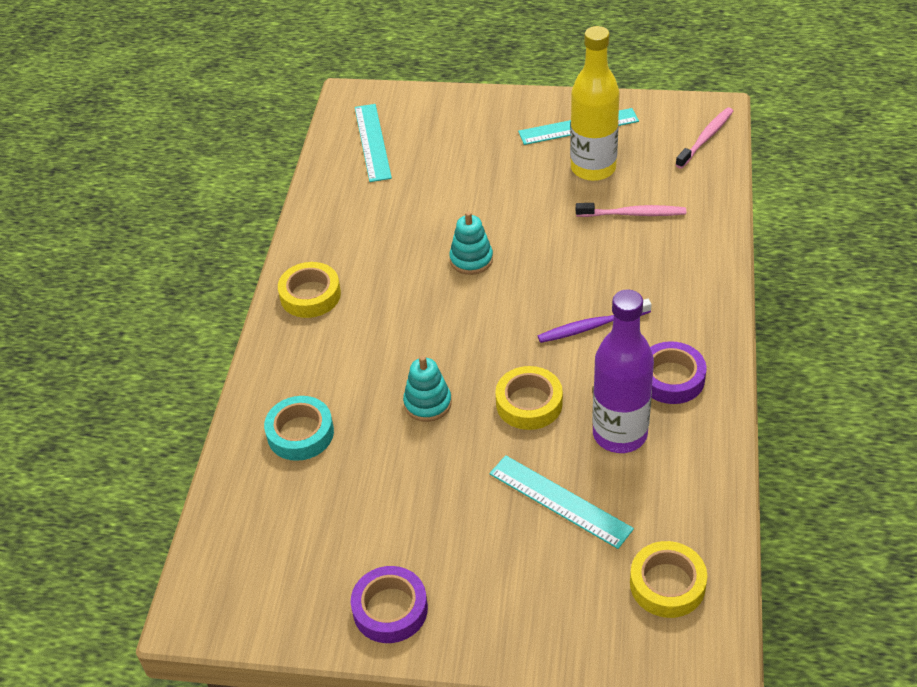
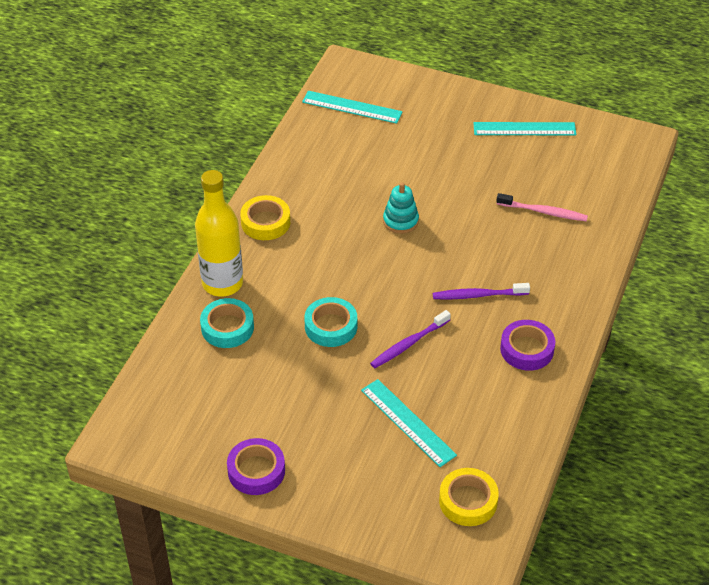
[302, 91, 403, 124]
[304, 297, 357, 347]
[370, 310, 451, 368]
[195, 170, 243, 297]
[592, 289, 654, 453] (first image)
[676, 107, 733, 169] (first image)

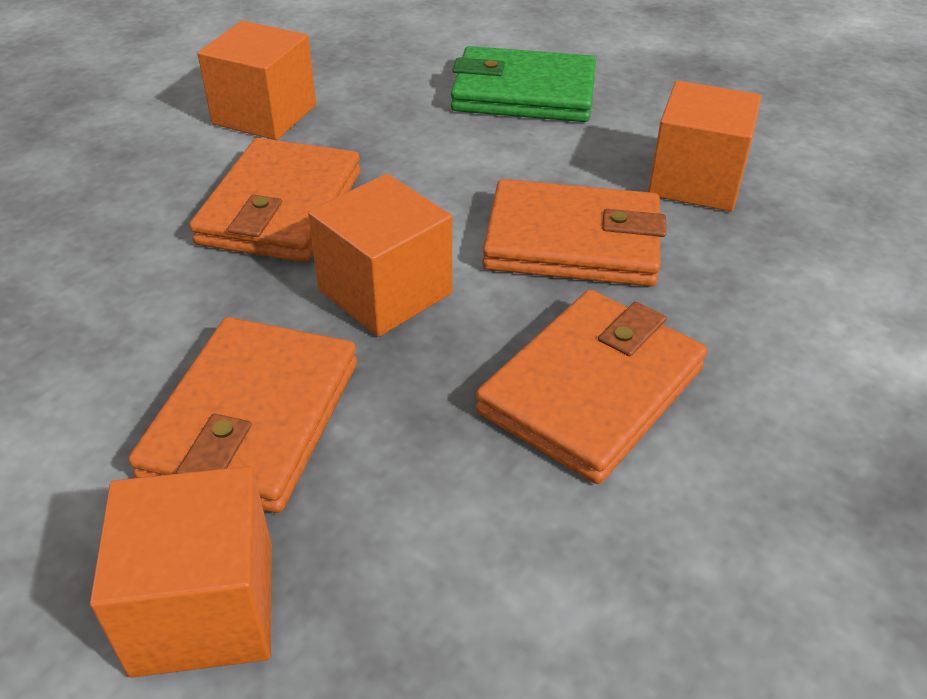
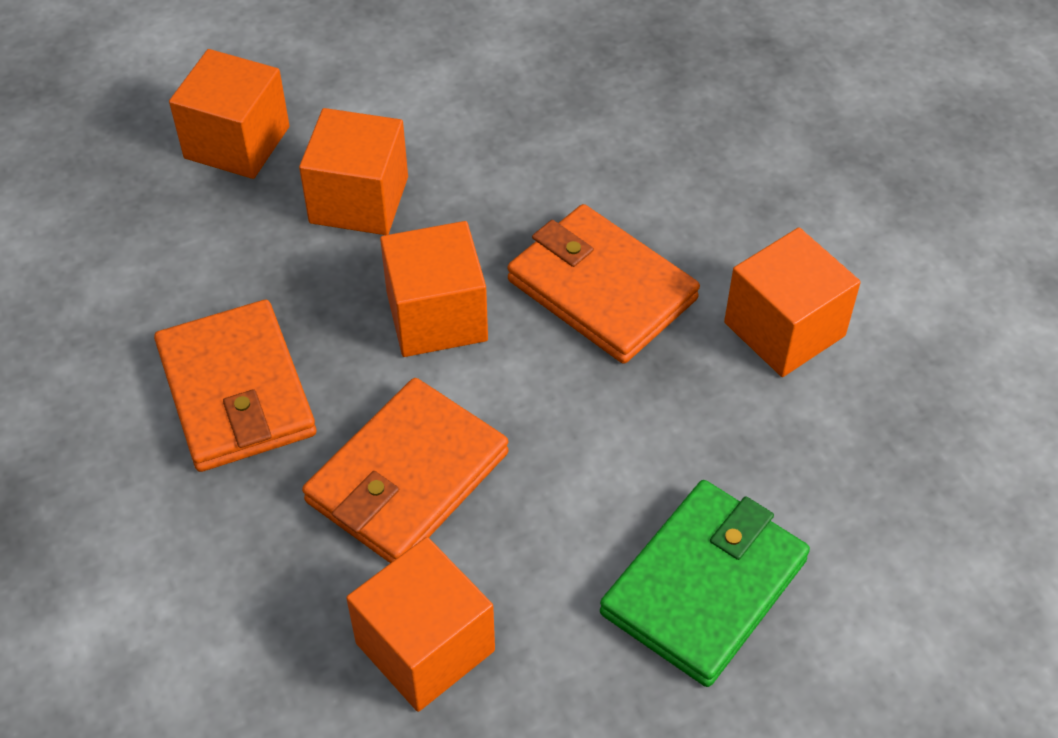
[299, 108, 408, 235]

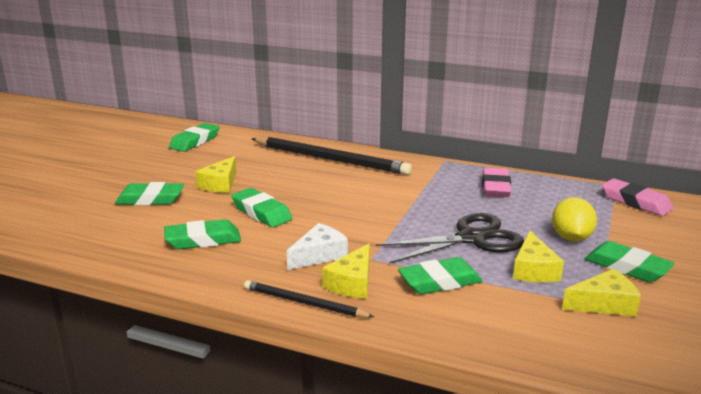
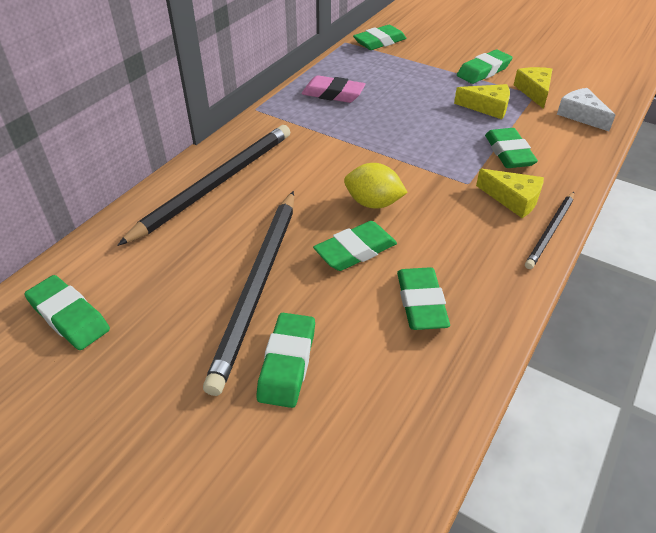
[203, 191, 294, 396]
[557, 88, 616, 131]
[376, 213, 524, 264] (first image)
[344, 163, 408, 209]
[353, 25, 406, 50]

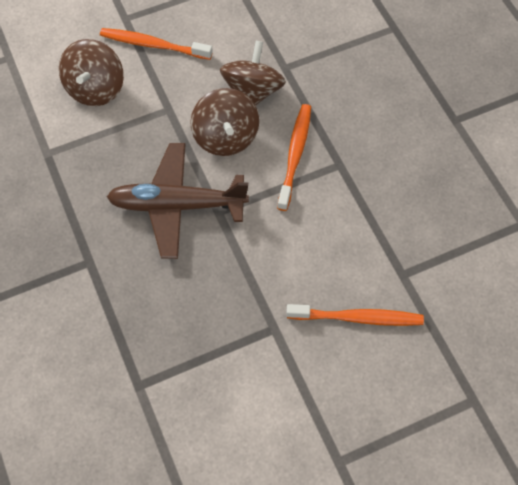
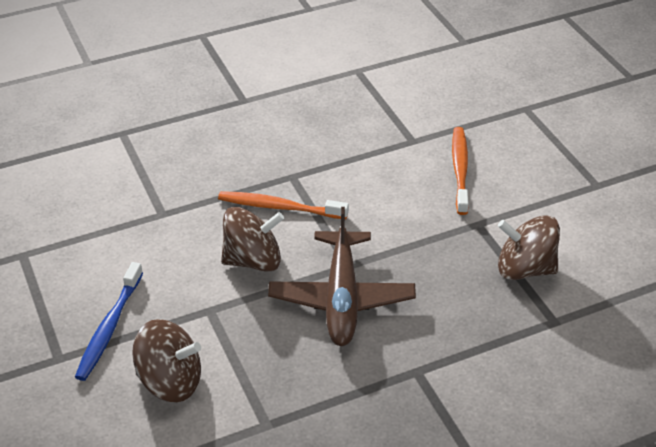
[75, 262, 143, 381]
[498, 216, 560, 280]

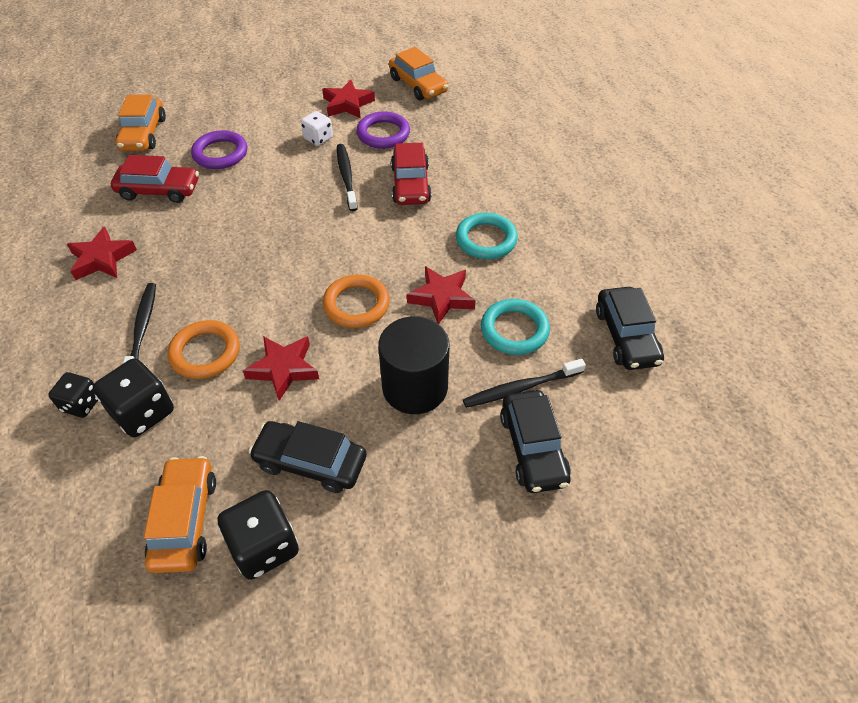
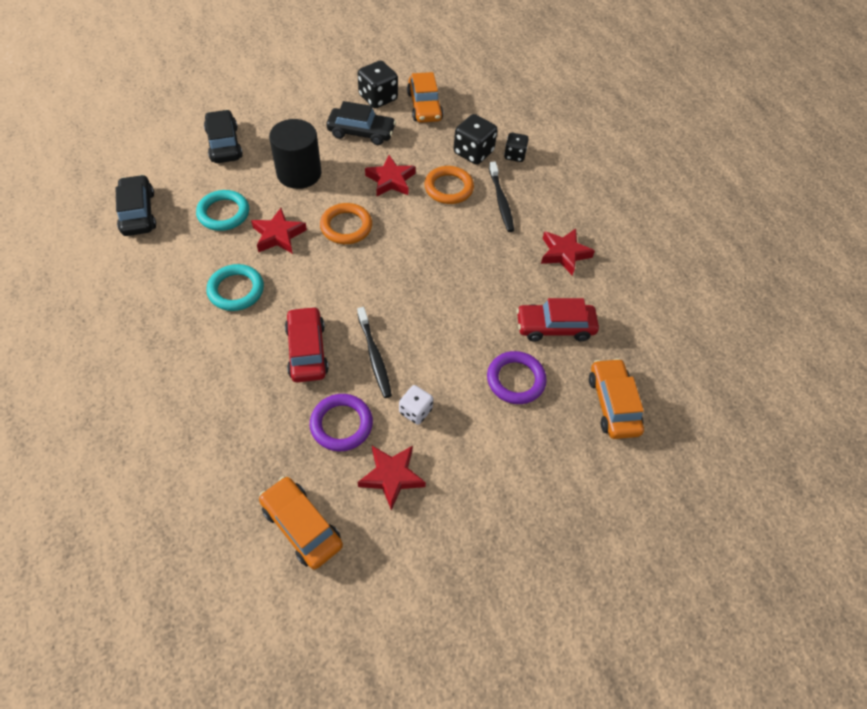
[463, 359, 586, 408] (first image)

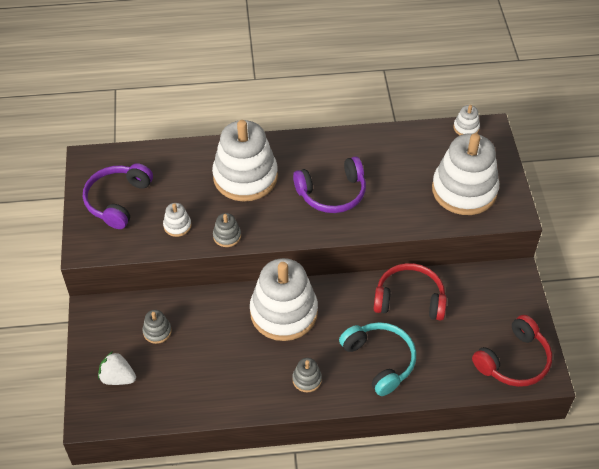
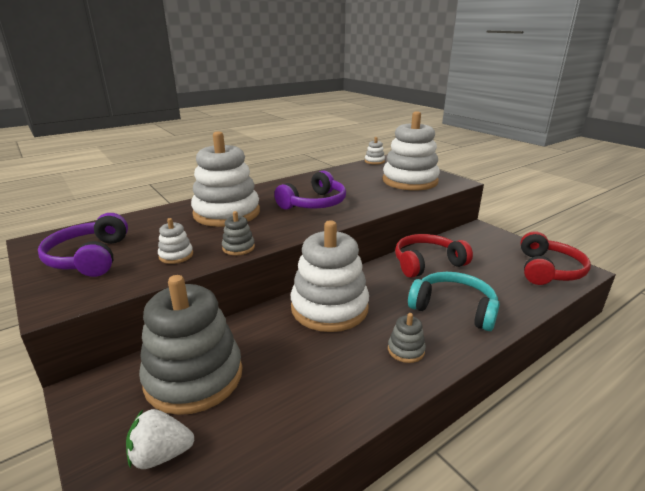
[139, 275, 242, 415]

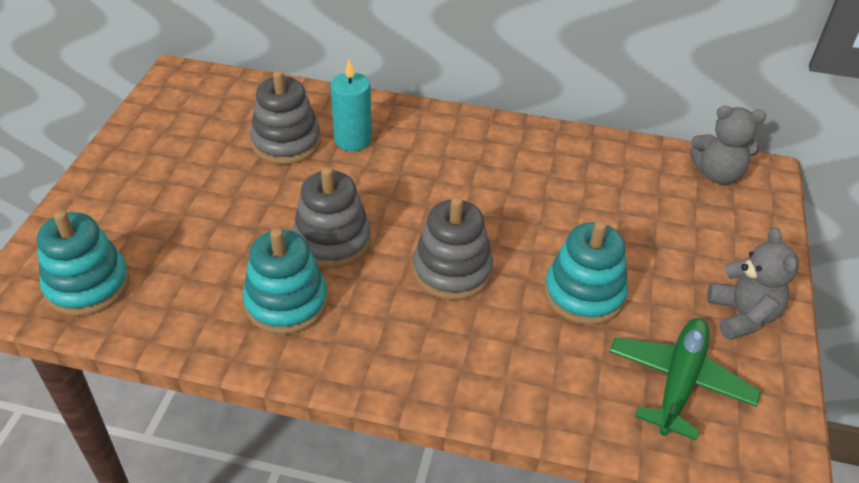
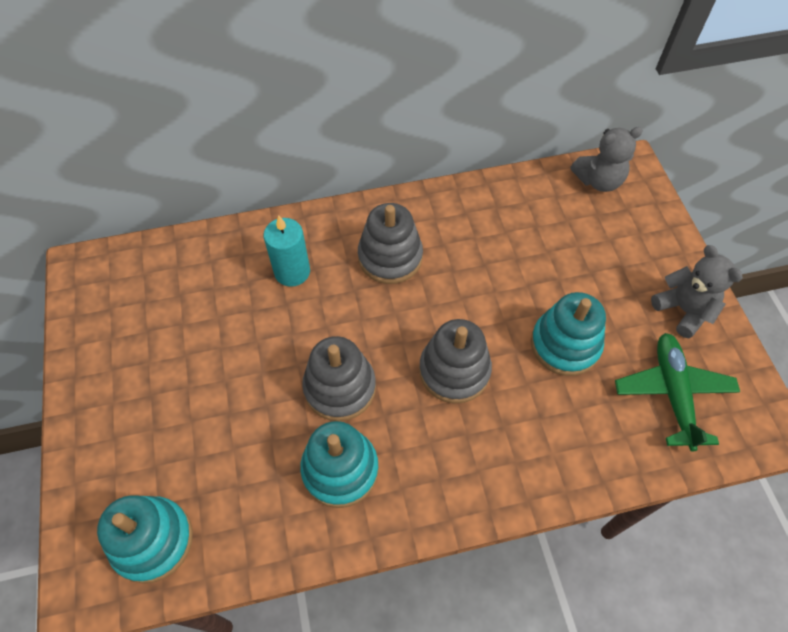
[358, 203, 423, 284]

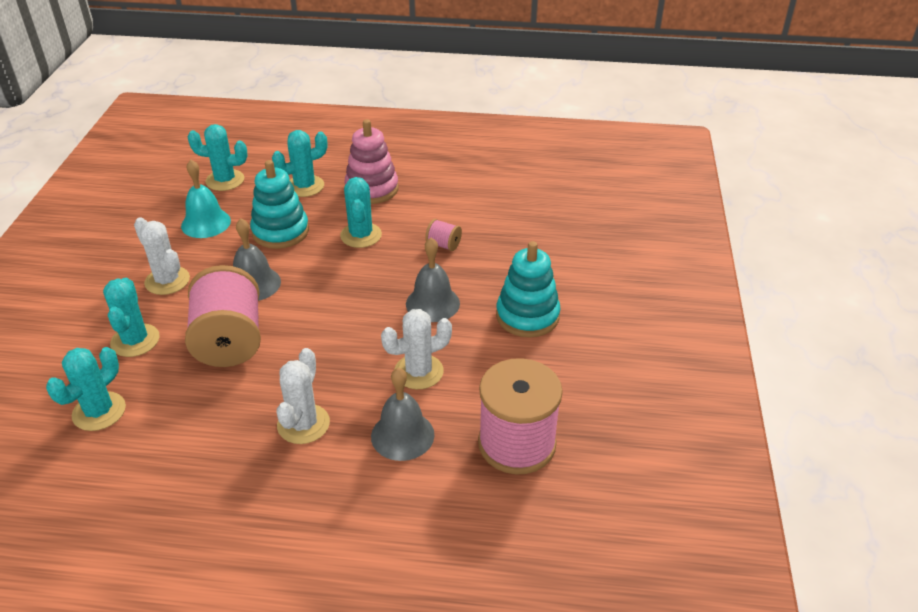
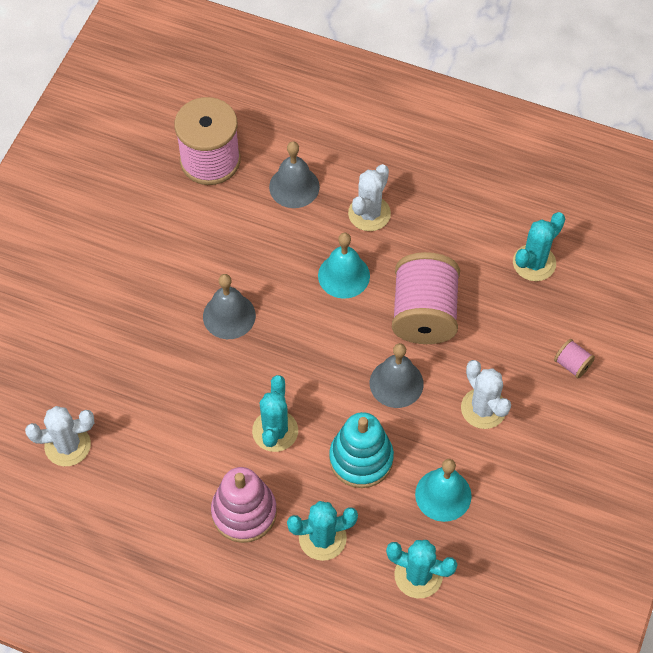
[103, 278, 159, 357] (first image)
[25, 406, 94, 466]
[554, 339, 595, 378]
[496, 241, 561, 338] (first image)
[318, 233, 370, 299]

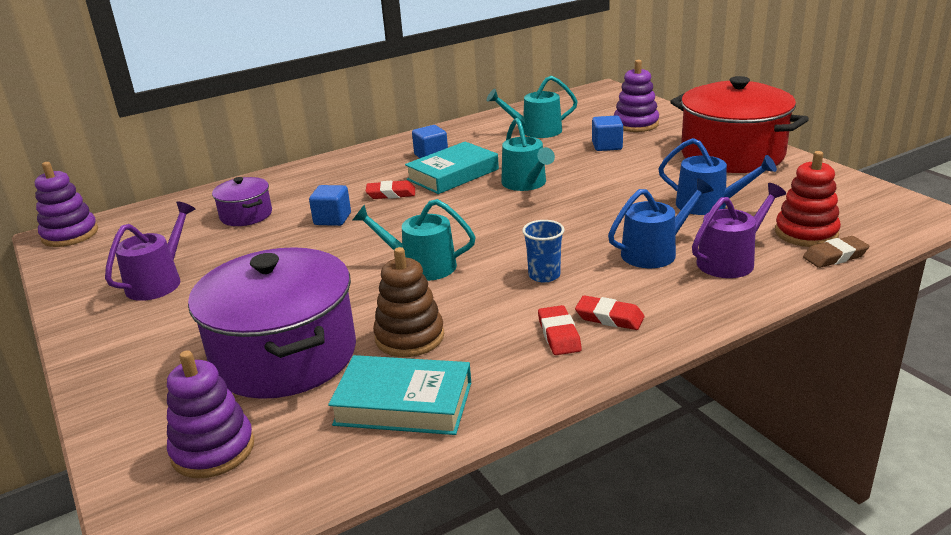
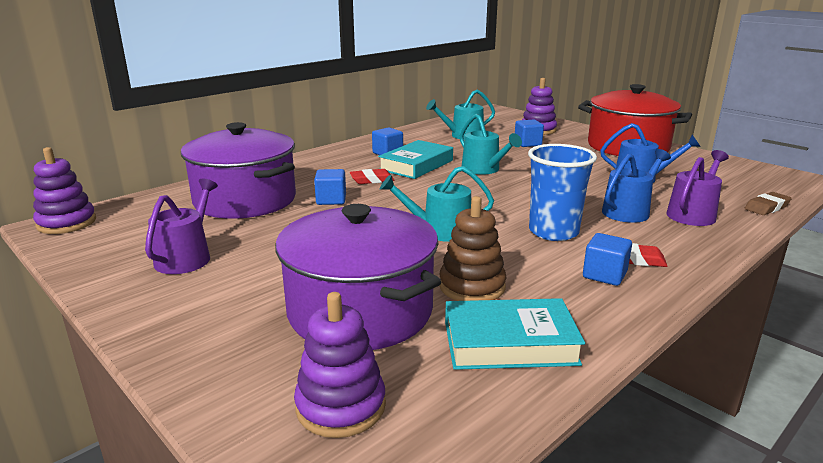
[181, 122, 296, 219]
[528, 144, 597, 241]
[583, 233, 632, 286]
[775, 151, 841, 247] (first image)

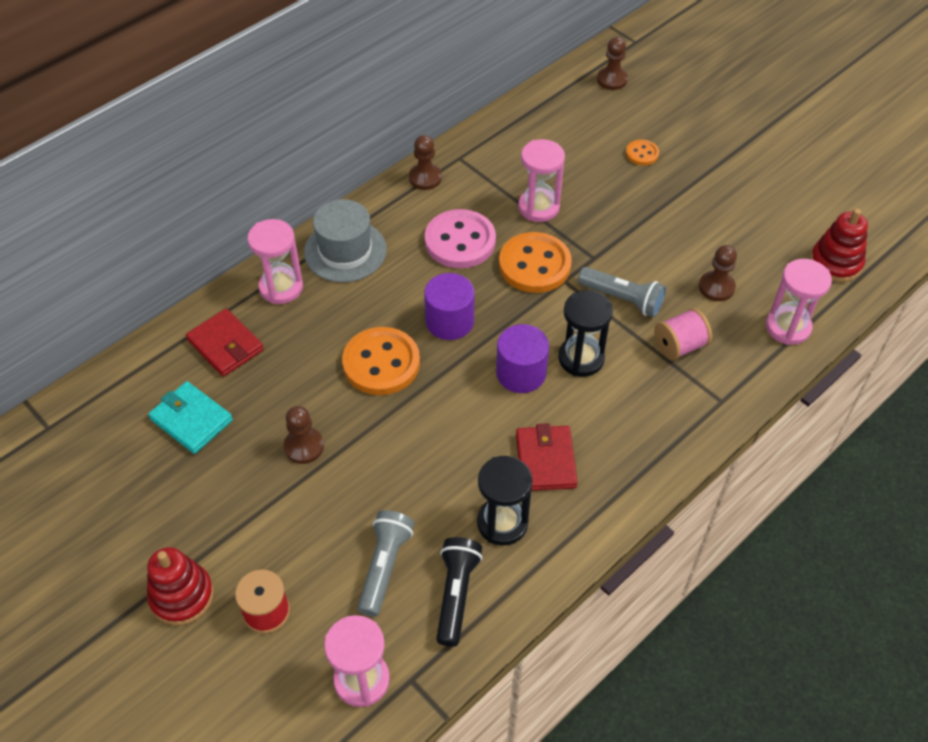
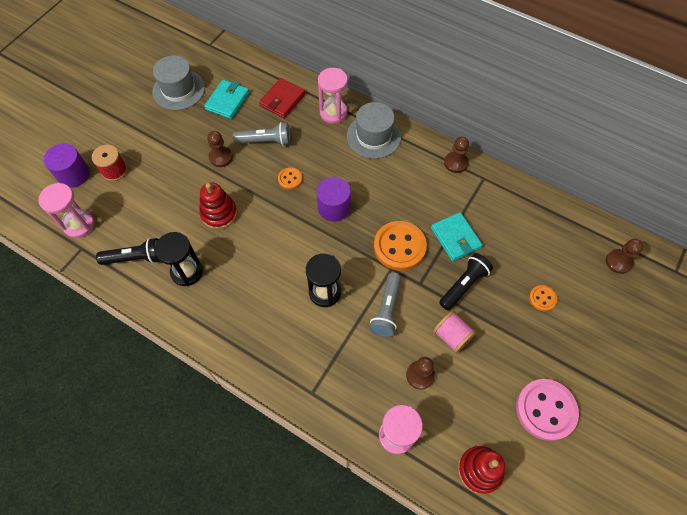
[199, 182, 237, 229]
[278, 167, 302, 190]
[233, 122, 290, 146]
[516, 379, 579, 441]
[44, 143, 90, 188]
[516, 423, 578, 491] (first image)
[431, 212, 483, 261]
[433, 310, 476, 353]
[152, 56, 205, 110]
[439, 253, 493, 311]

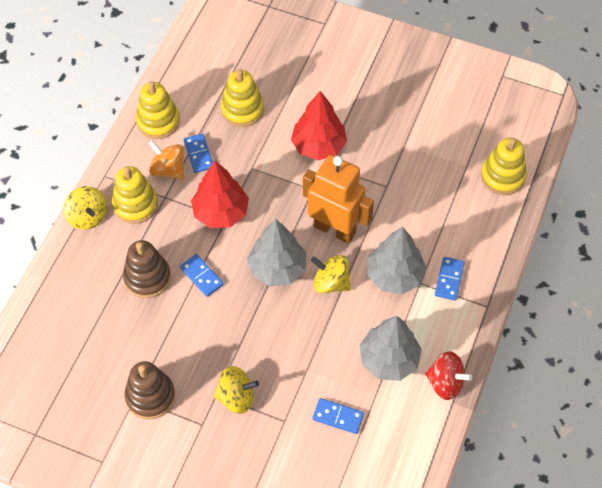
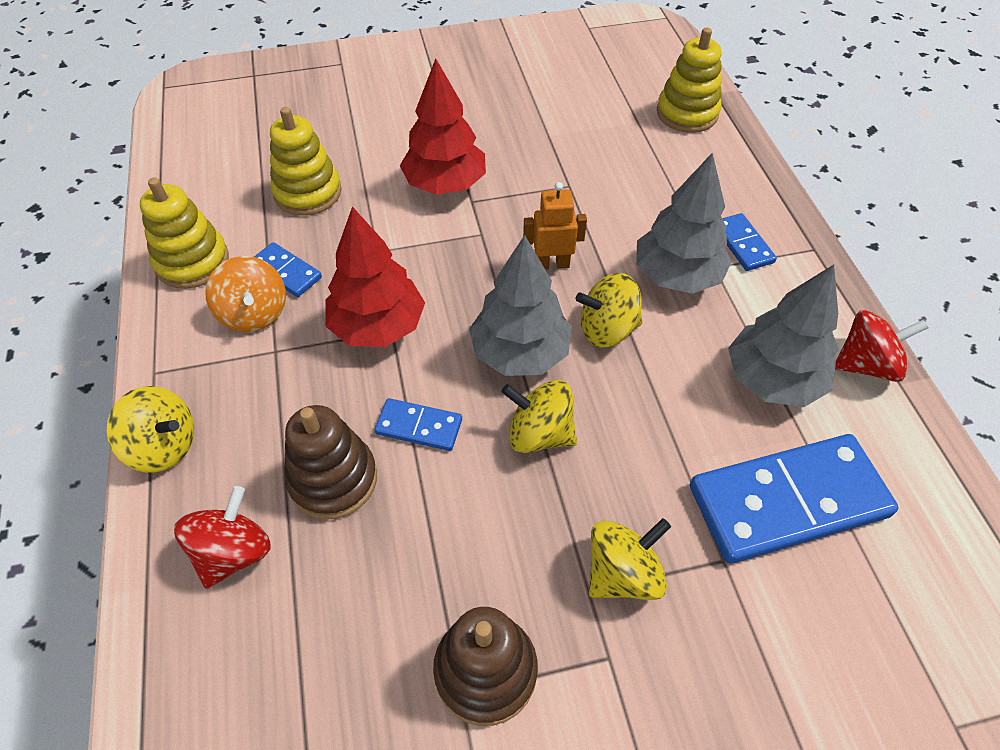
[112, 166, 158, 224] (first image)
[205, 256, 286, 332]
[523, 182, 587, 270]
[690, 434, 899, 564]
[174, 486, 271, 589]
[501, 380, 577, 453]

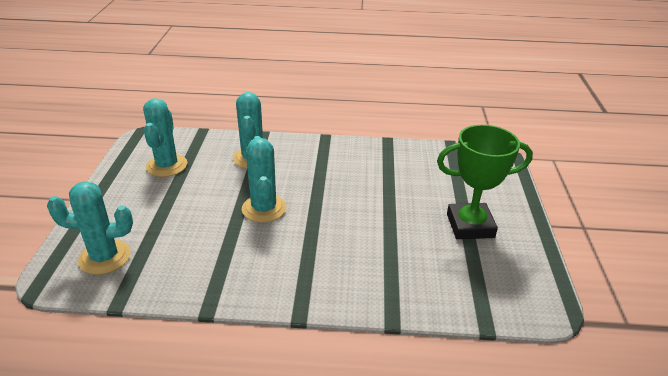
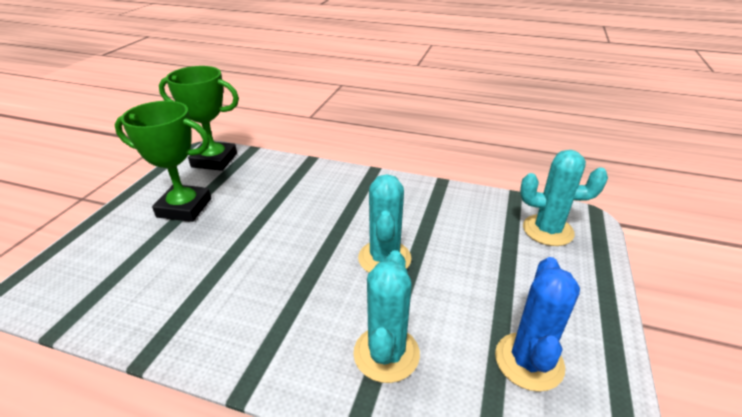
[495, 257, 580, 392]
[159, 66, 239, 171]

